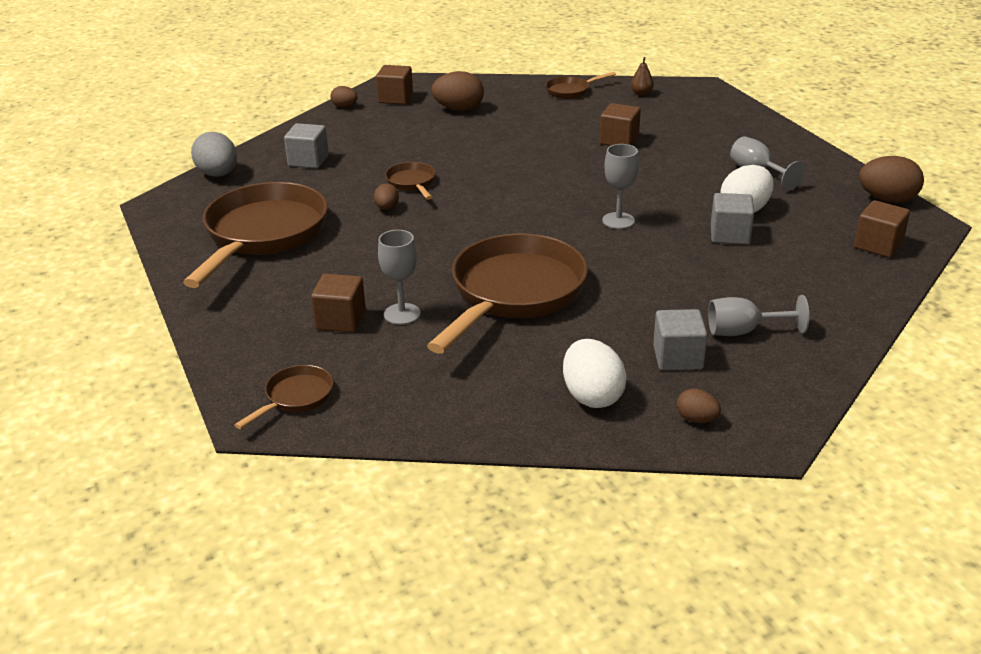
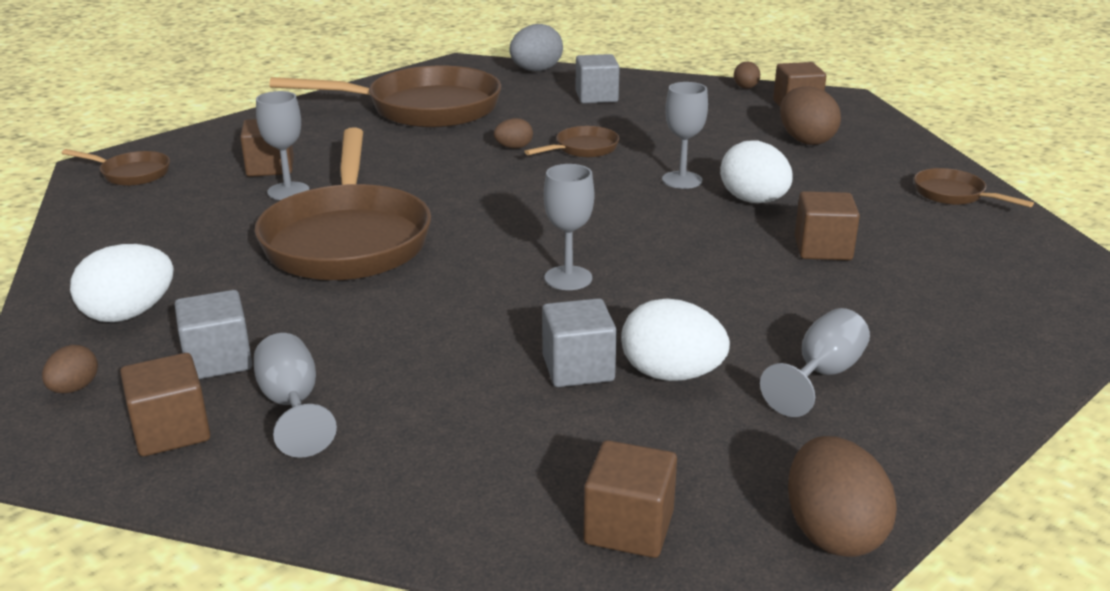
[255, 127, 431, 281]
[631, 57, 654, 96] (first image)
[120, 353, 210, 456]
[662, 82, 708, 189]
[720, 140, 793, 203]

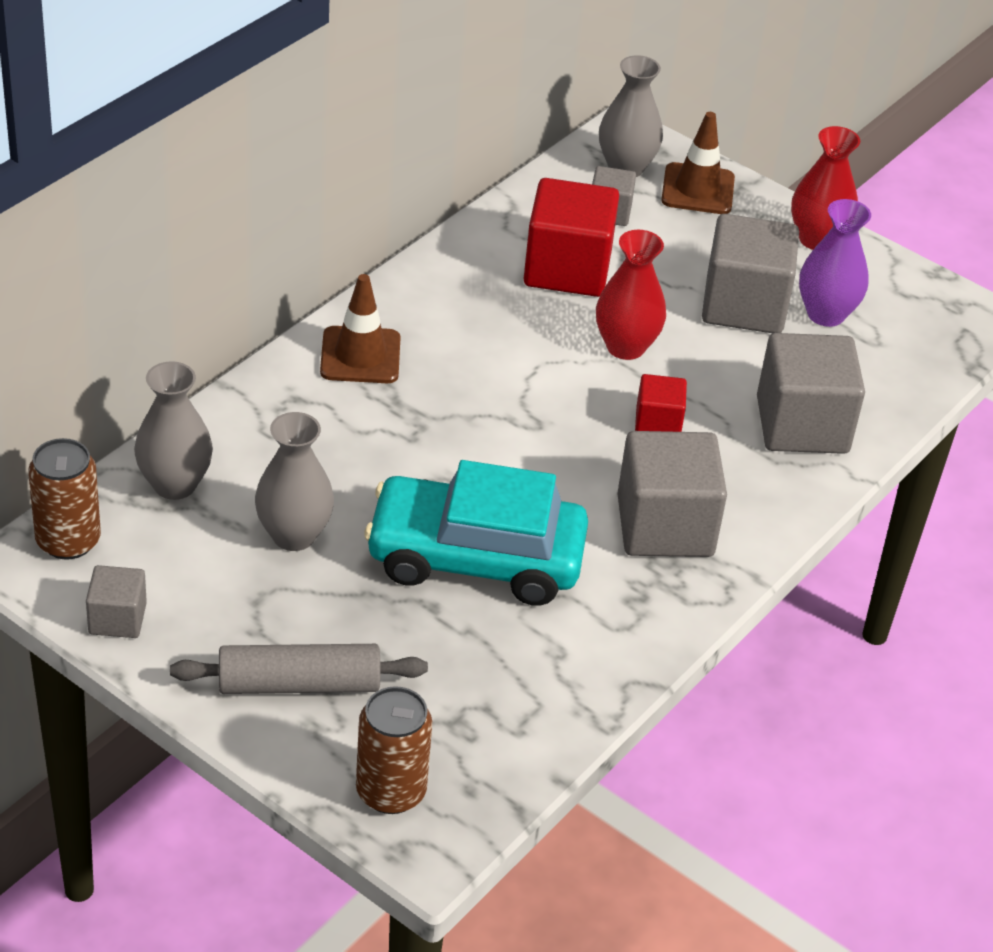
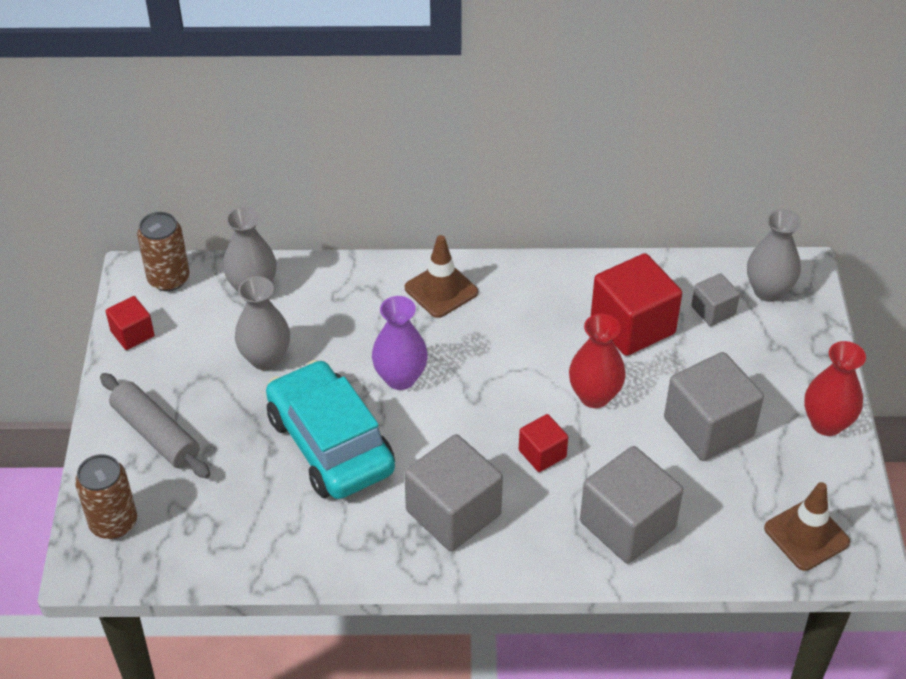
[105, 296, 155, 350]
[764, 482, 850, 571]
[372, 296, 428, 390]

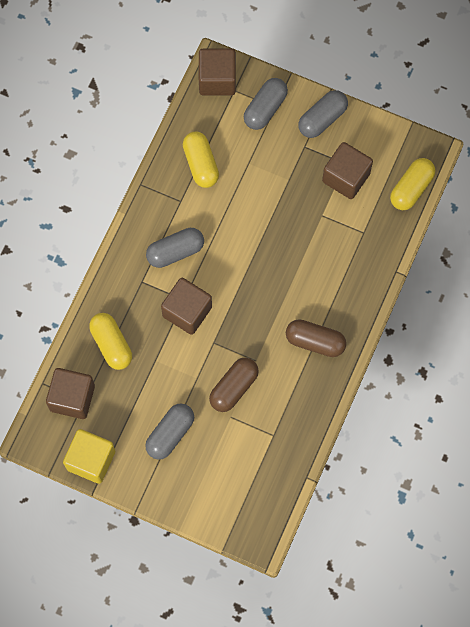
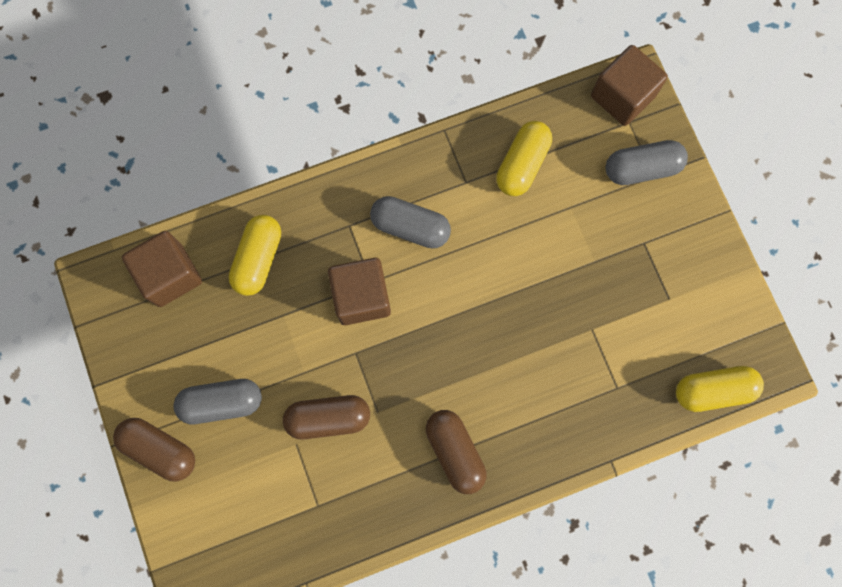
[63, 429, 115, 484] (first image)
[298, 90, 348, 138] (first image)
[322, 142, 373, 199] (first image)
[113, 418, 195, 481]

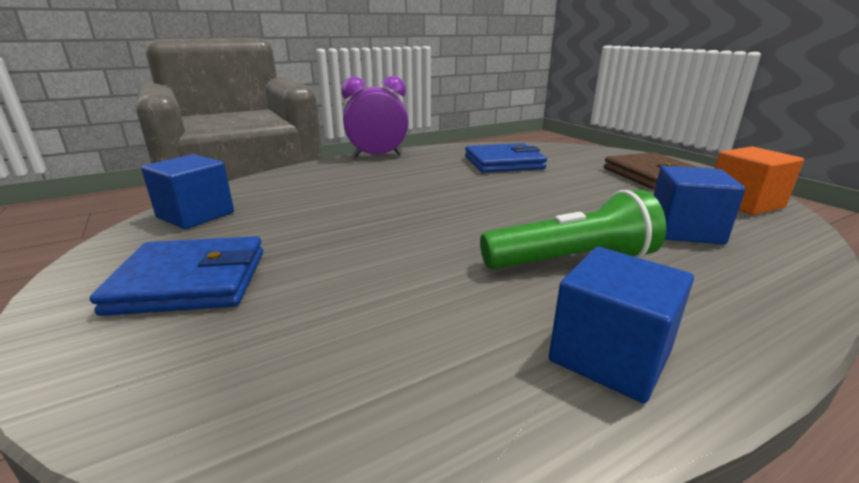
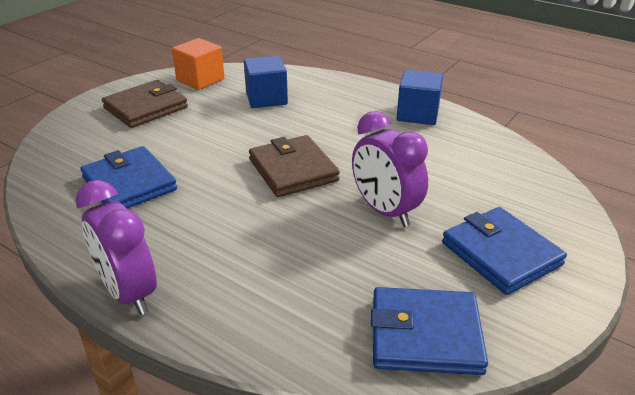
[371, 287, 488, 375]
[480, 190, 666, 269] (first image)
[249, 135, 340, 197]
[352, 111, 428, 227]

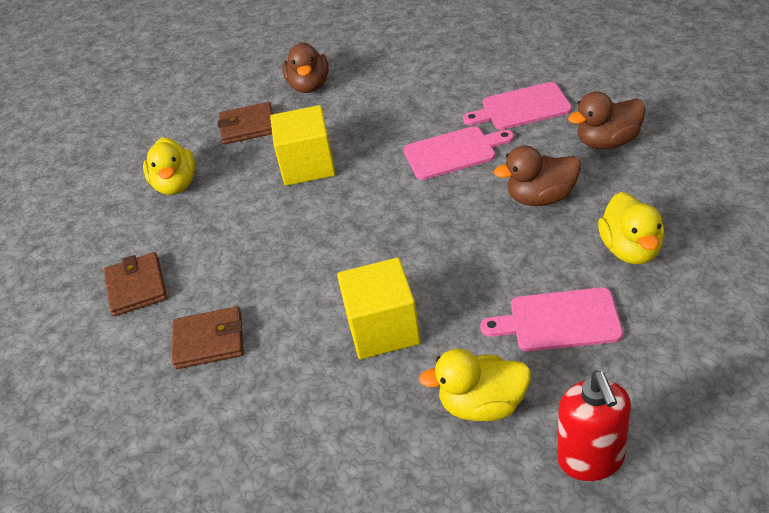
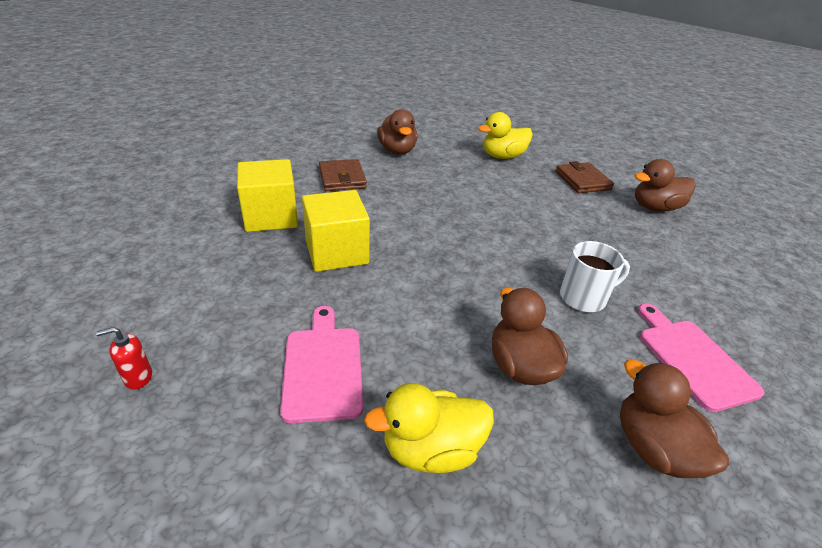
[377, 109, 417, 154]
[237, 159, 298, 232]
[560, 241, 630, 312]
[419, 349, 531, 421] (first image)
[96, 327, 152, 390]

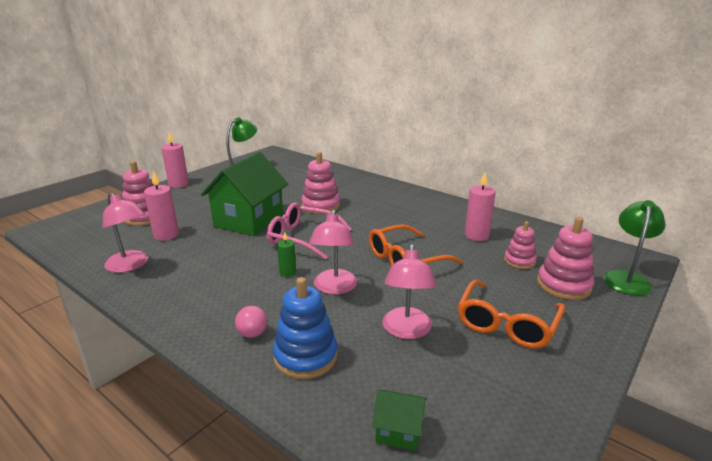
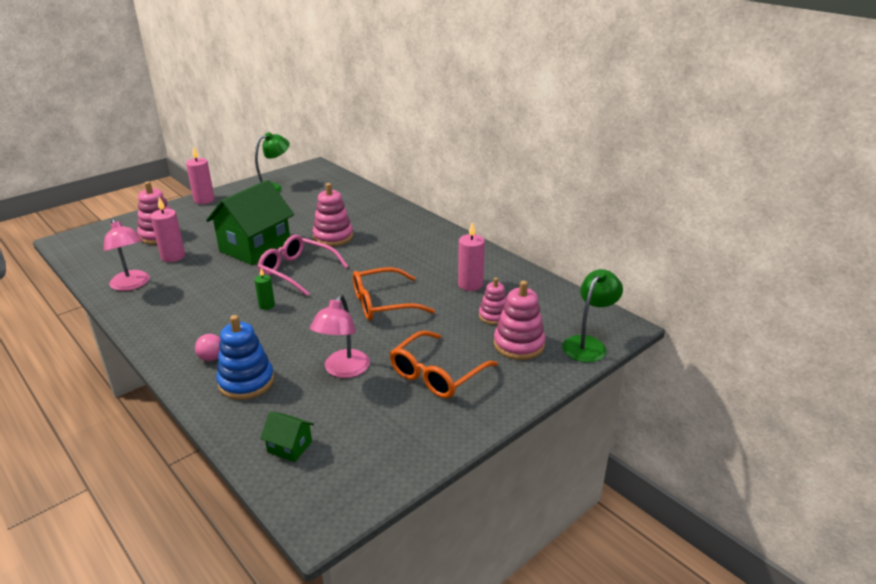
[309, 210, 357, 294] (first image)

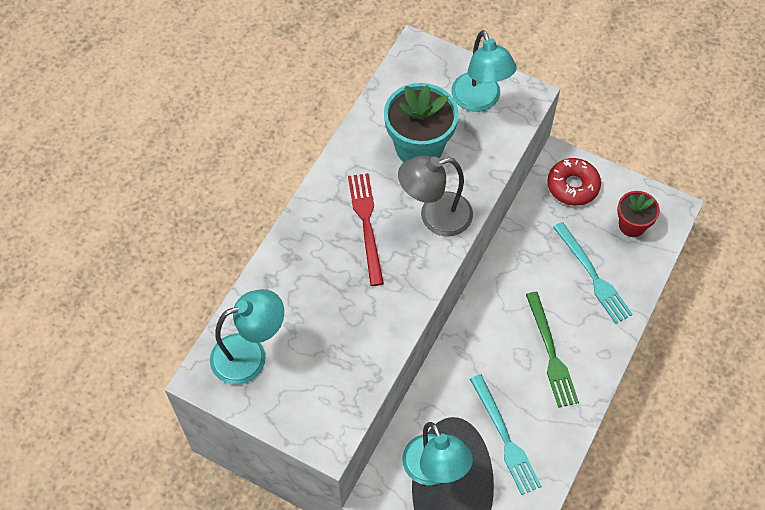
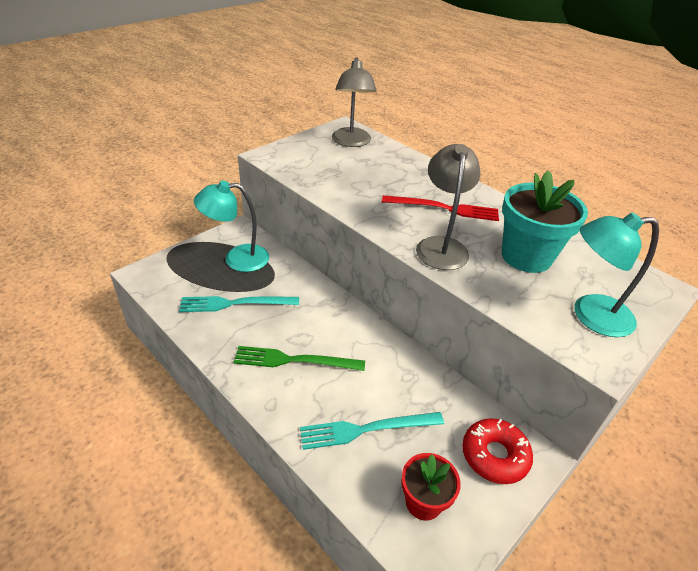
[332, 57, 377, 147]

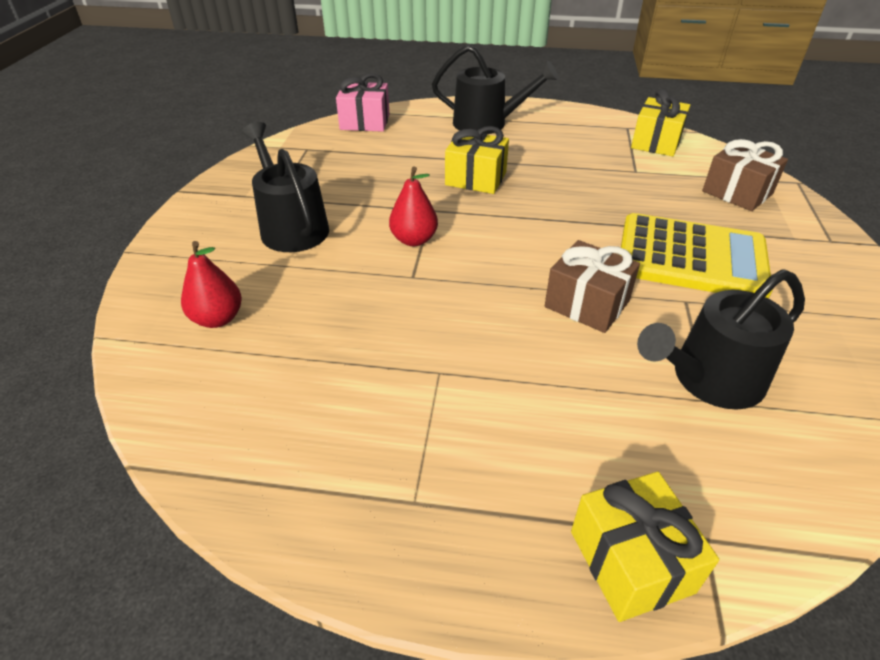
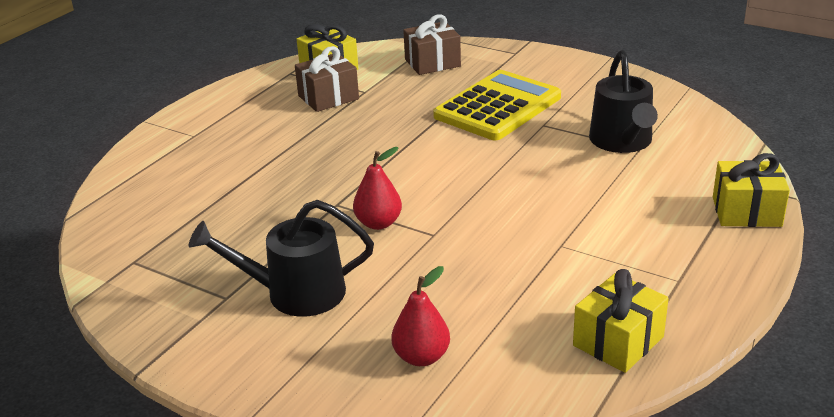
[336, 73, 389, 132] (first image)
[432, 45, 559, 134] (first image)
[573, 269, 669, 373]
[295, 46, 359, 112]

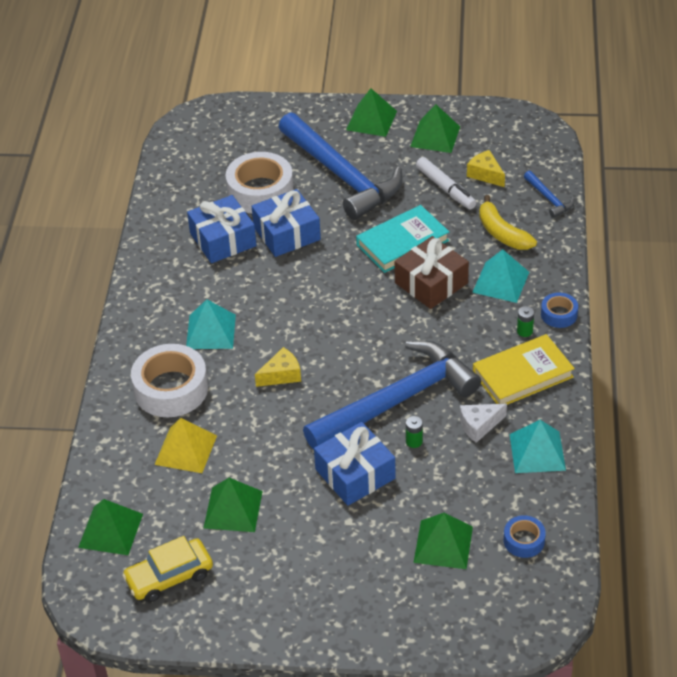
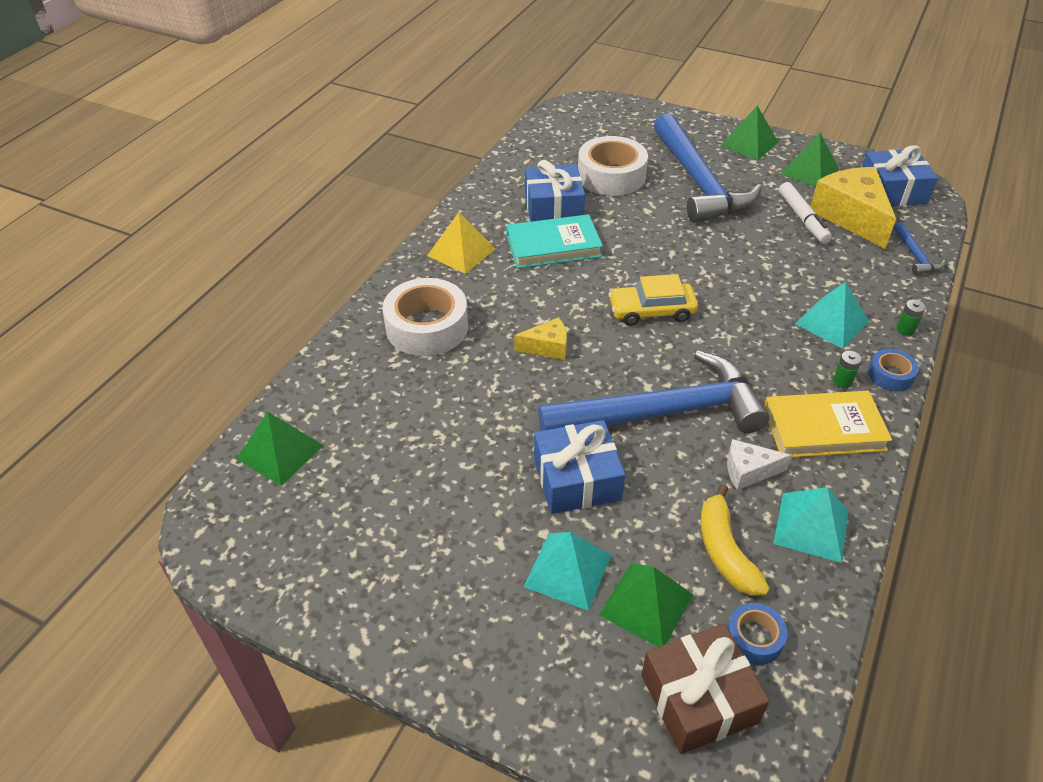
[608, 274, 698, 326]
[427, 212, 495, 274]
[524, 532, 611, 611]
[204, 478, 263, 532] (first image)
[862, 145, 938, 206]
[506, 214, 603, 268]
[641, 624, 770, 754]
[897, 300, 926, 336]
[810, 167, 896, 249]
[701, 484, 770, 596]

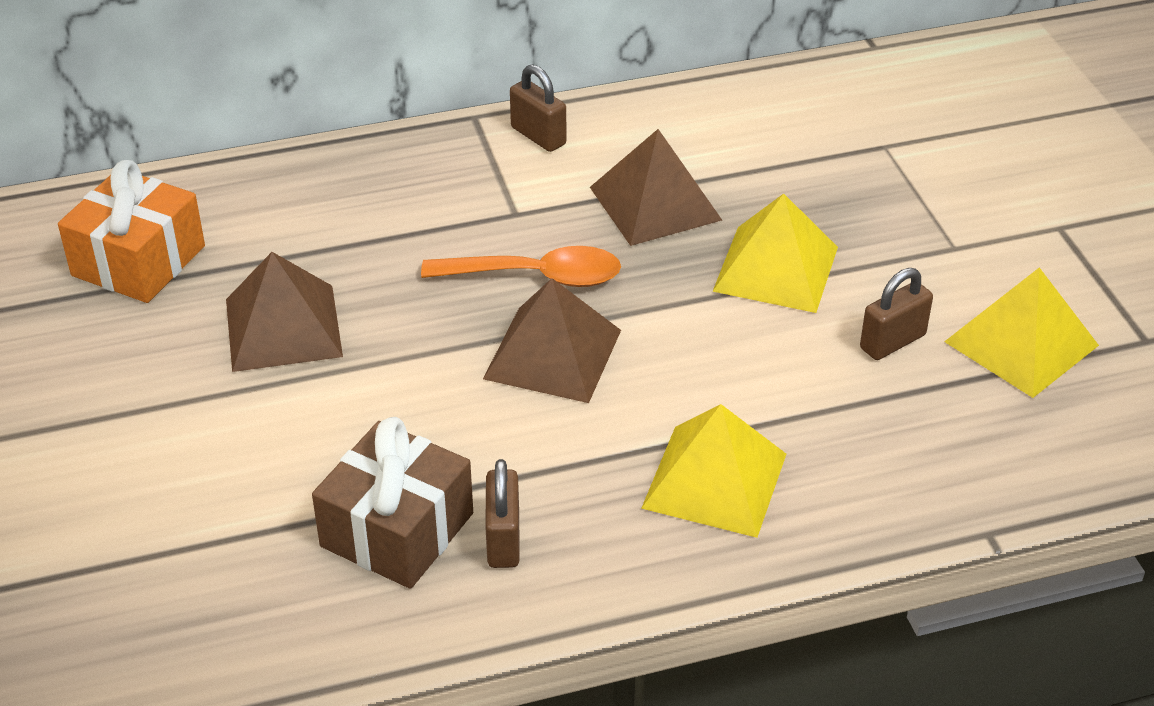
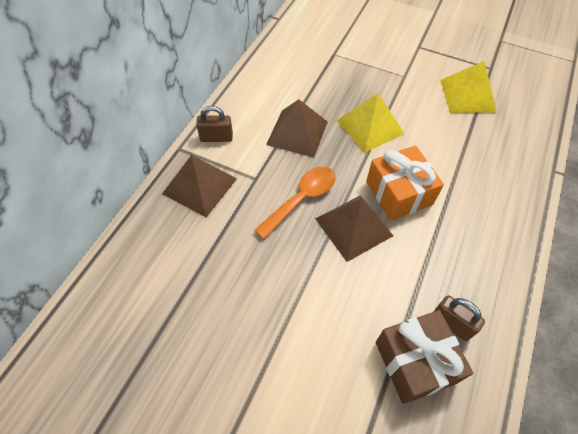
[366, 146, 444, 220]
[162, 155, 237, 217]
[641, 404, 786, 538] (first image)
[860, 268, 933, 360] (first image)

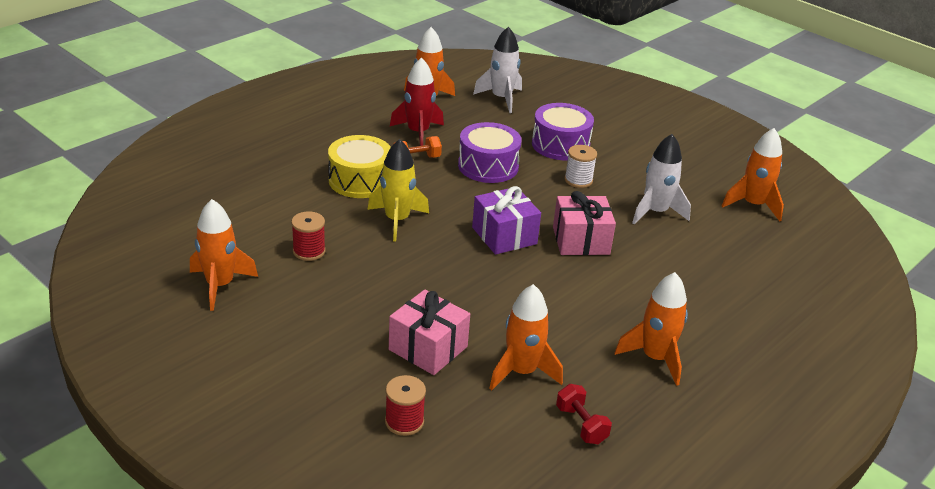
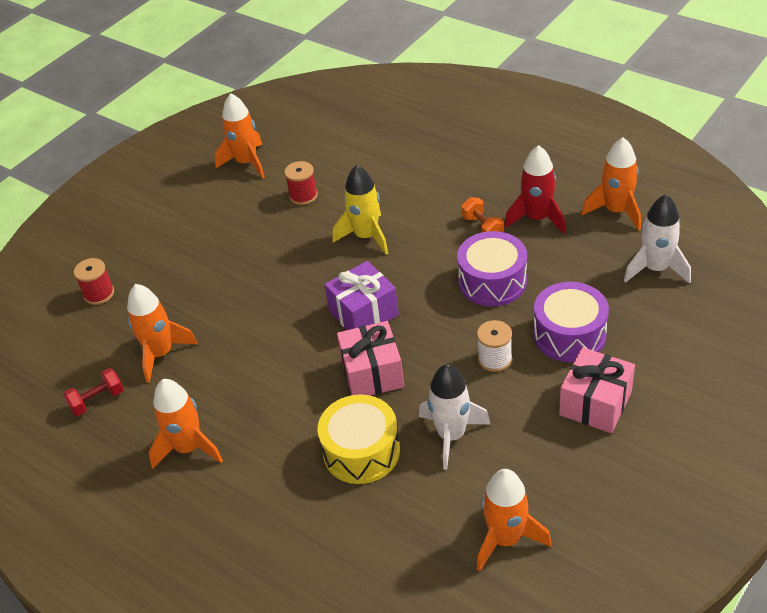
[318, 394, 400, 484]
[559, 347, 635, 433]

